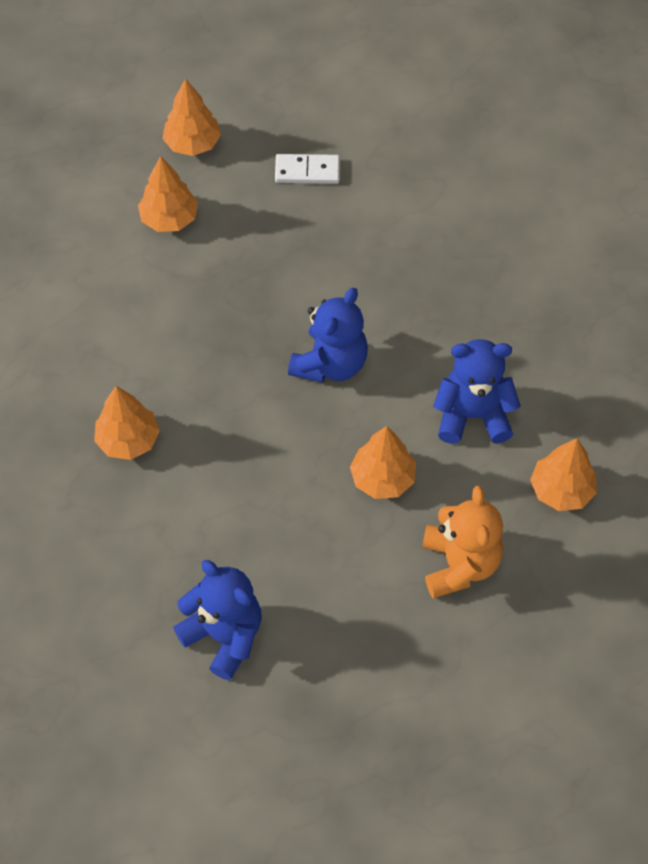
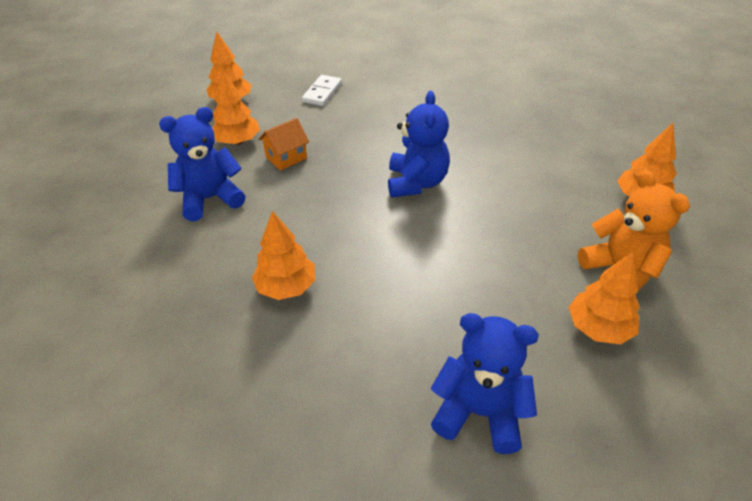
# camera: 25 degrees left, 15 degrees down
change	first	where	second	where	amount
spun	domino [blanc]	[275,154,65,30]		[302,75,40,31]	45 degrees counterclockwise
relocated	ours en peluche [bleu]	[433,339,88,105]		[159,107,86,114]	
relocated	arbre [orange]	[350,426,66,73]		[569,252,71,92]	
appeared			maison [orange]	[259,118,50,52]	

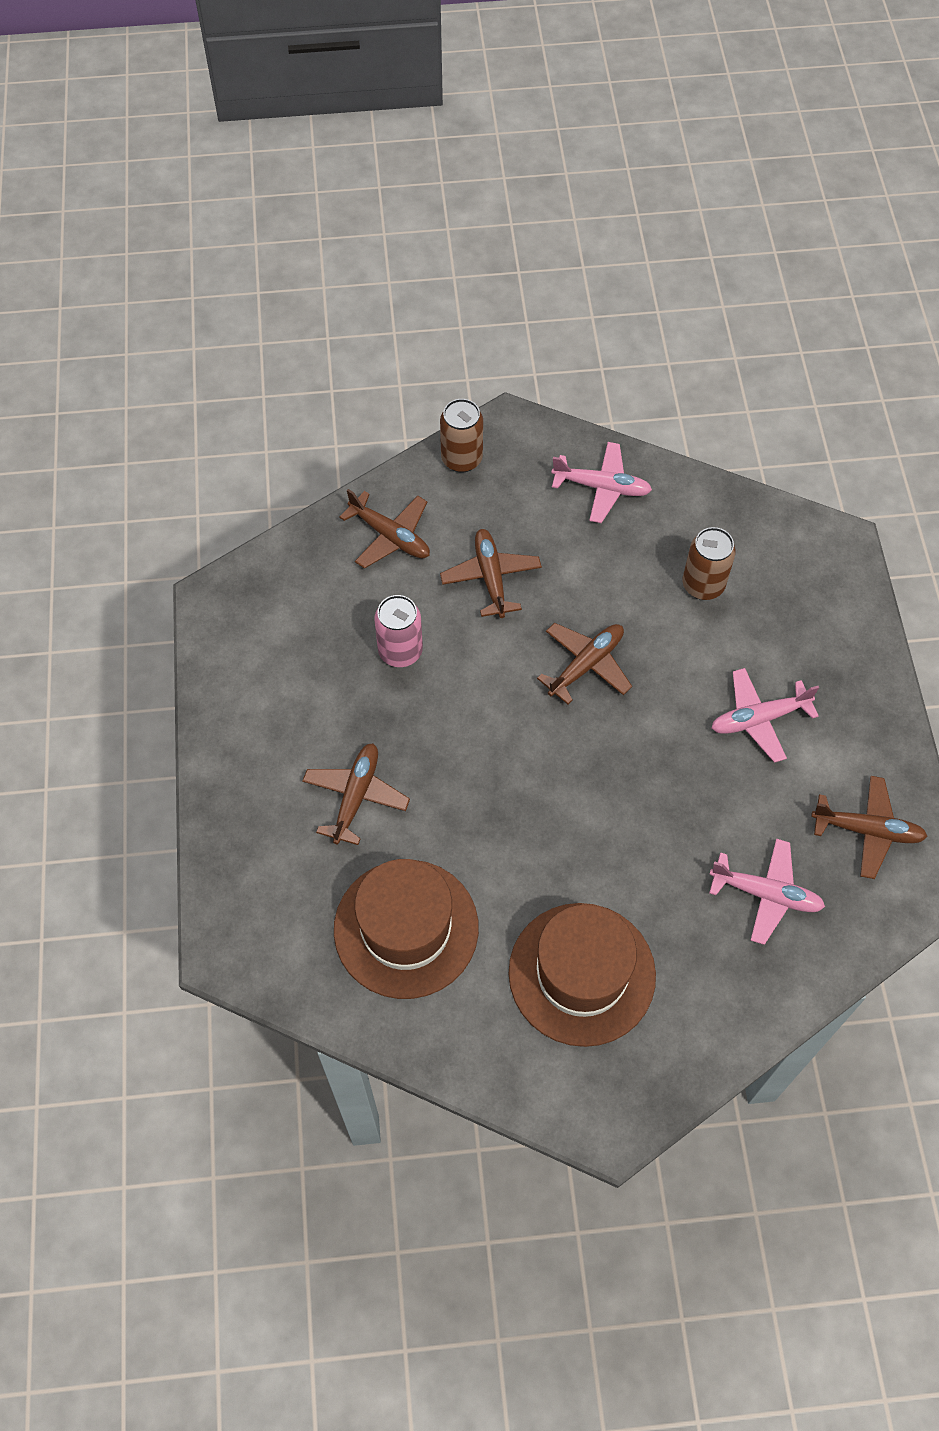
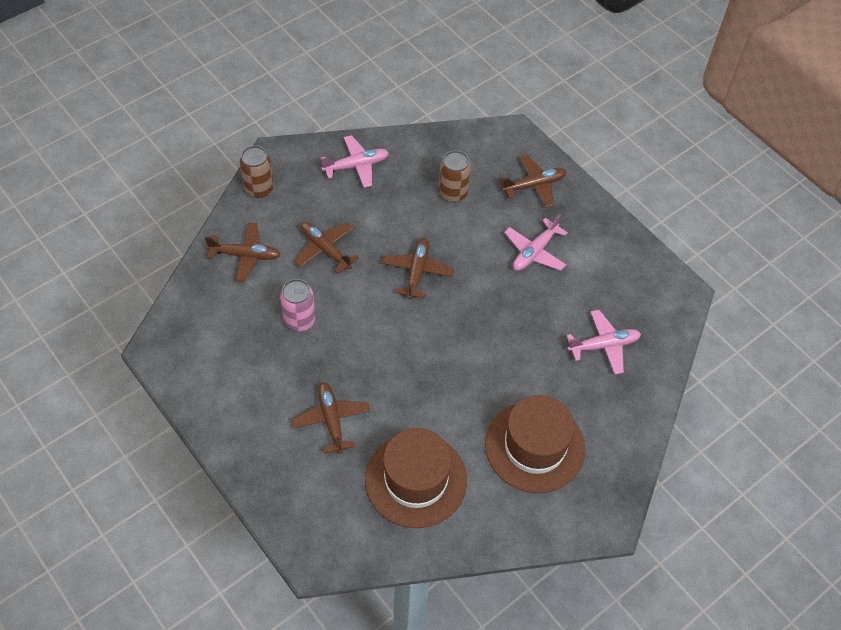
# camera: 35 degrees left, 5 degrees down
change	first	where	second	where	amount
relocated	avion [marron]	[811,776,117,103]		[499,155,68,53]	

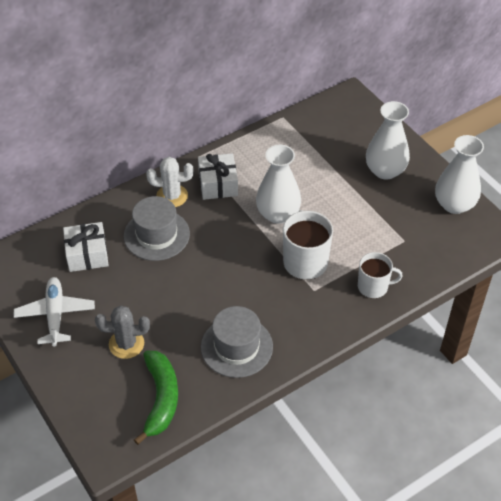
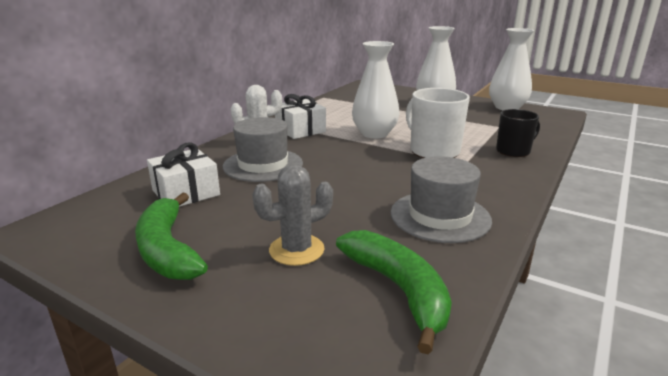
# camera: 25 degrees left, 25 degrees down
change	first	where	second	where	amount
colour	tasse [blanc]	[358,252,45,46]	tasse [noir]	[496,109,44,48]	
exchanged	avion [blanc]	[14,277,81,69]	banane [vert]	[135,193,73,87]	

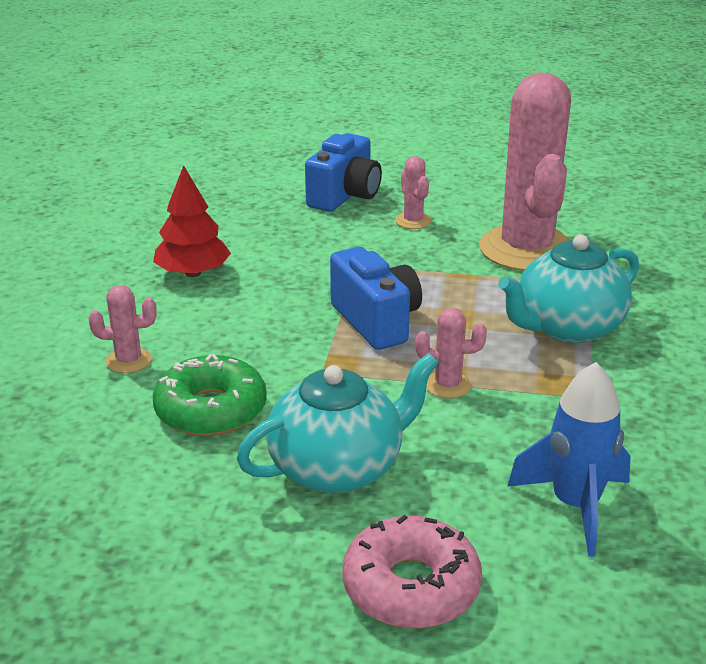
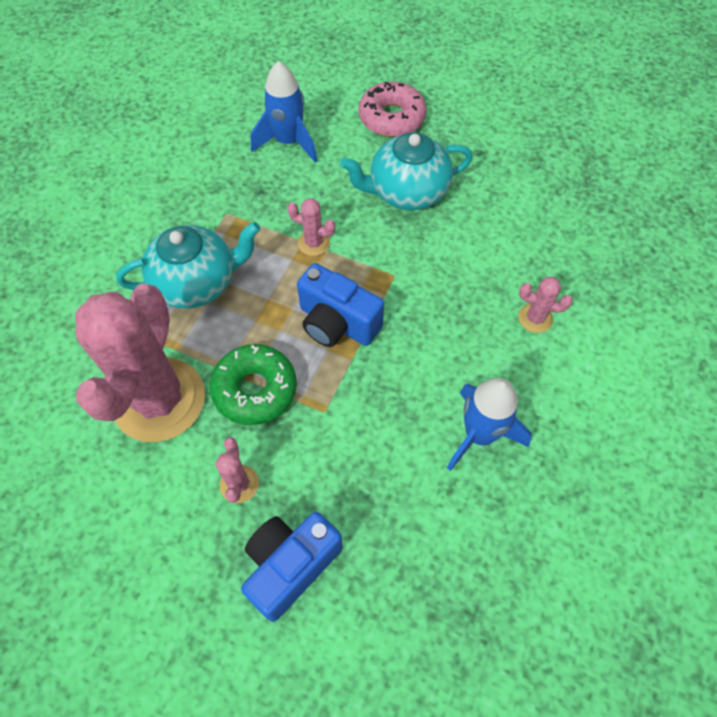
# camera: 165 degrees left, 30 degrees up
change	first	where	second	where	amount
exchanged	arbre [rouge]	[153,165,78,112]	fusée [bleu]	[447,378,85,93]	
spun	appareil photo [bleu]	[330,247,92,103]		[297,263,87,84]	45 degrees counterclockwise
relocated	beignet [vert]	[153,354,114,82]		[210,344,87,81]	

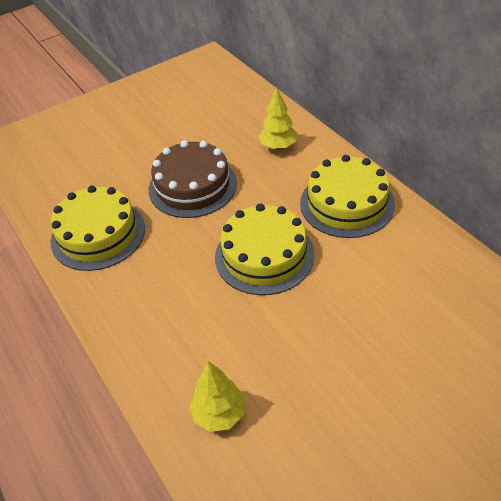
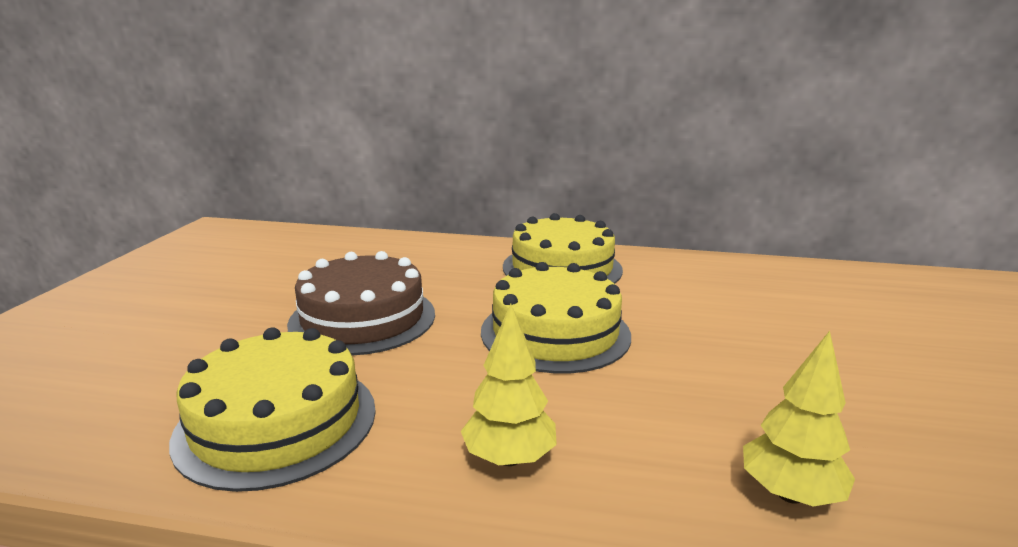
# camera: 50 degrees left, 25 degrees down
change	first	where	second	where	amount
relocated	arbre [jaune]	[259,87,38,63]		[461,304,96,162]	

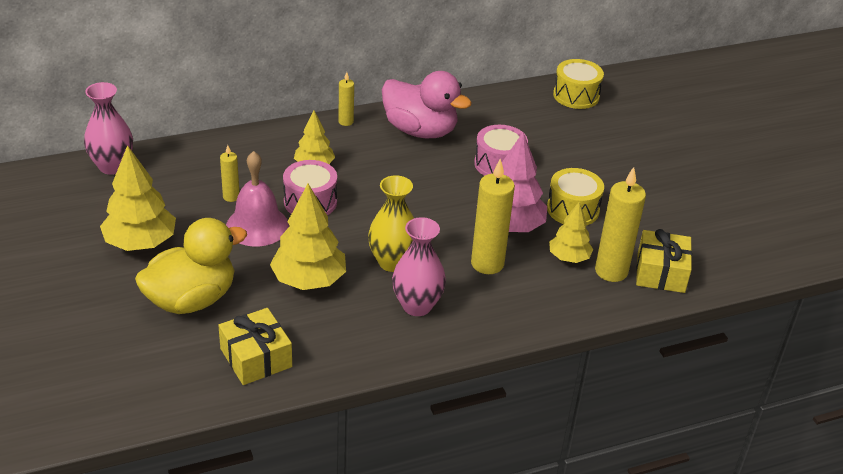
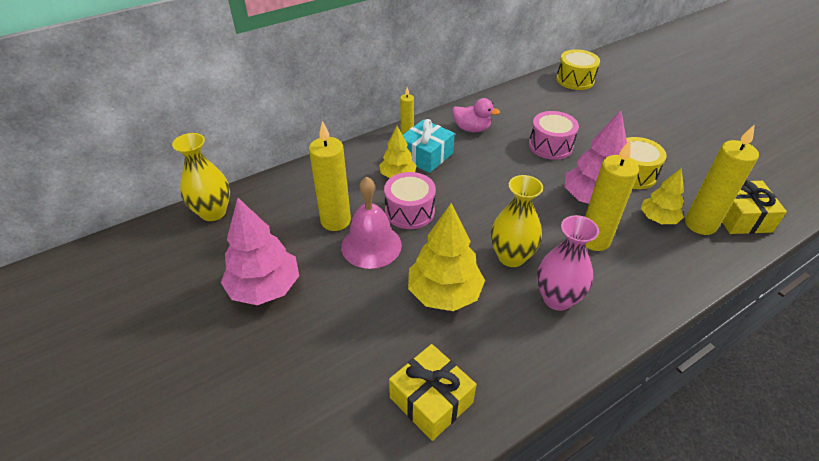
# camera: 10 degrees left, 5 degrees up
change	first	where	second	where	amount
size	canard [rose]	[382,71,90,67]		[452,98,48,34]	x0.56
colour	vase [rose]	[84,82,49,93]	vase [jaune]	[172,133,58,88]	
colour	arbre [jaune]	[100,145,76,106]	arbre [rose]	[221,197,78,108]	
size	bougie [jaune]	[220,145,19,57]		[309,121,42,110]	x1.92
missing	canard [jaune]	[135,218,112,96]			
appeared			cadeau [turquoise]	[403,119,52,54]	

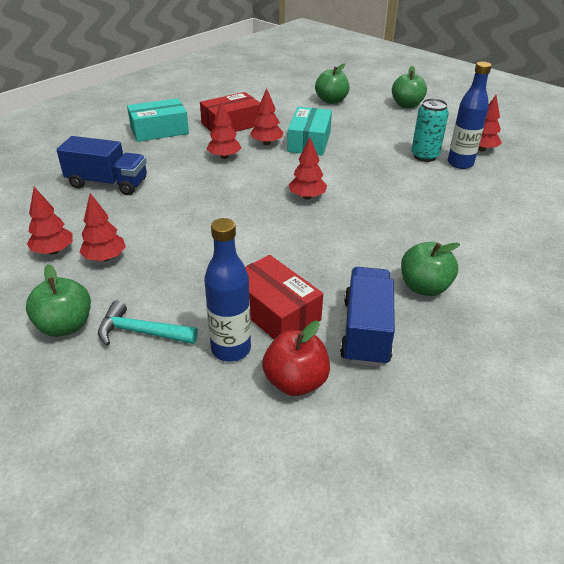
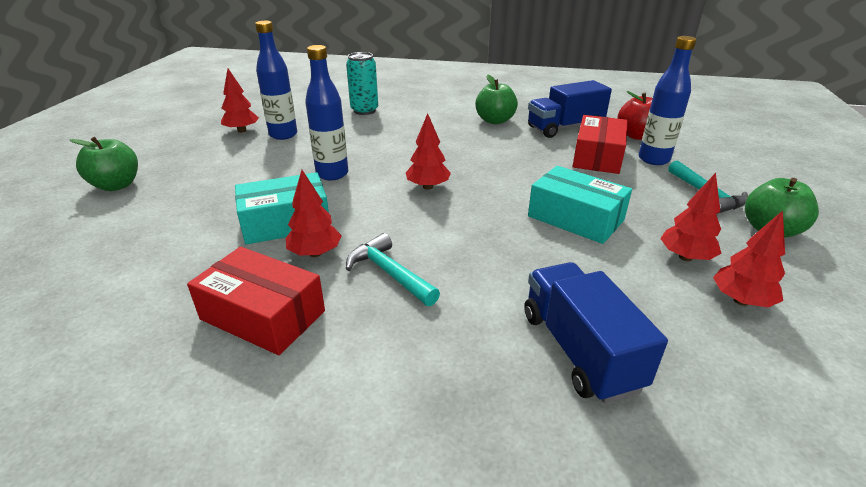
# camera: 120 degrees left, 5 degrees down
change	first	where	second	where	amount
missing	pomme [vert]	[315,64,34,40]			
relocated	boîte [turquoise]	[127,98,62,44]		[528,166,104,78]	
relocated	canette [turquoise]	[411,98,38,64]		[346,52,32,63]	
exchanged	arbre [rouge]	[207,100,34,59]	marteau [turquoise]	[346,233,94,73]	
appeared			bouteille [bleu]	[305,45,43,135]	

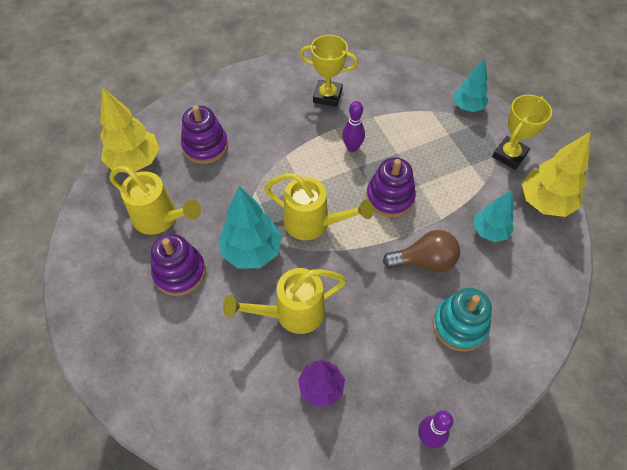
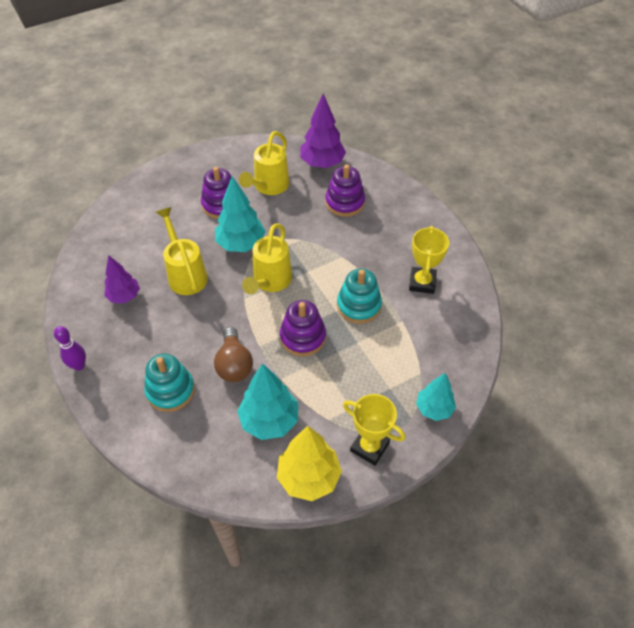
# camera: 85 degrees right, 5 degrees down
change	first	where	second	where	amount
colour	arbre [jaune]	[100,87,60,85]	arbre [violet]	[300,94,46,74]	
exchanged	quille [violet]	[342,101,23,51]	jouet à empiler [turquoise]	[337,268,45,56]	
size	arbre [turquoise]	[473,190,41,52]		[237,363,61,77]	x1.53

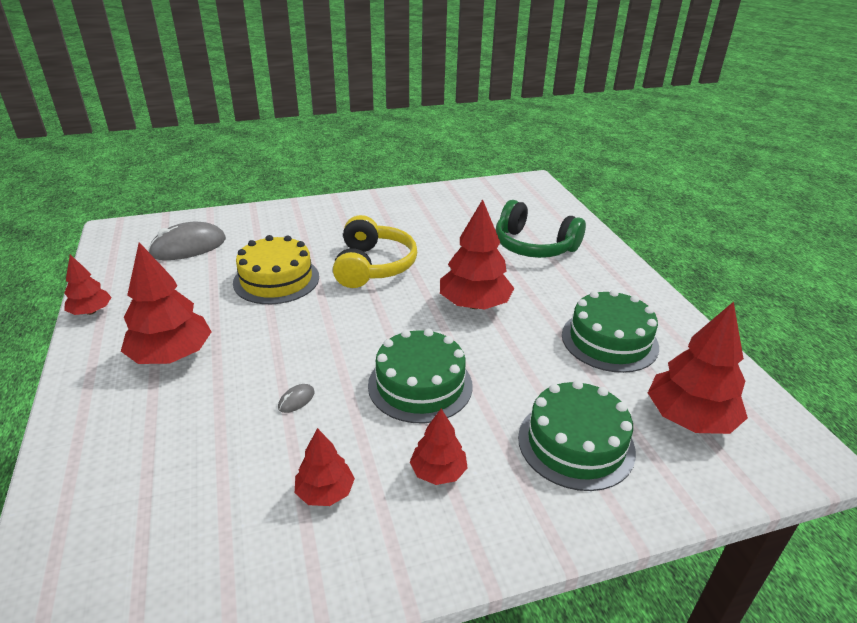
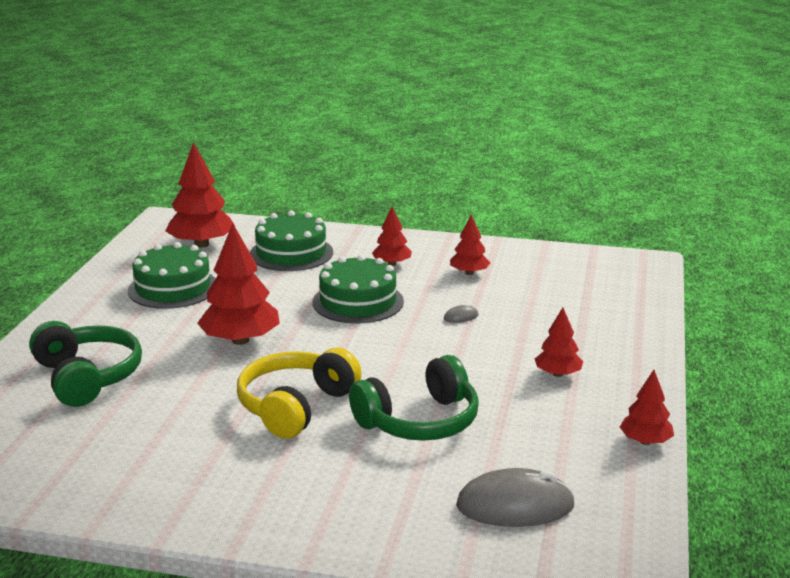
# camera: 150 degrees left, 10 degrees down
change	first	where	second	where	amount
exchanged	gâteau [jaune]	[233,235,86,69]	casque audio [vert]	[349,355,130,86]	
size	arbre [rouge]	[121,242,91,122]		[535,308,48,69]	x0.56

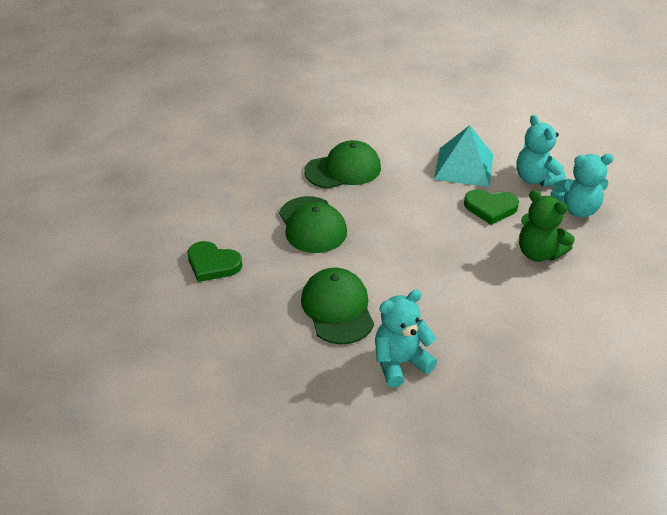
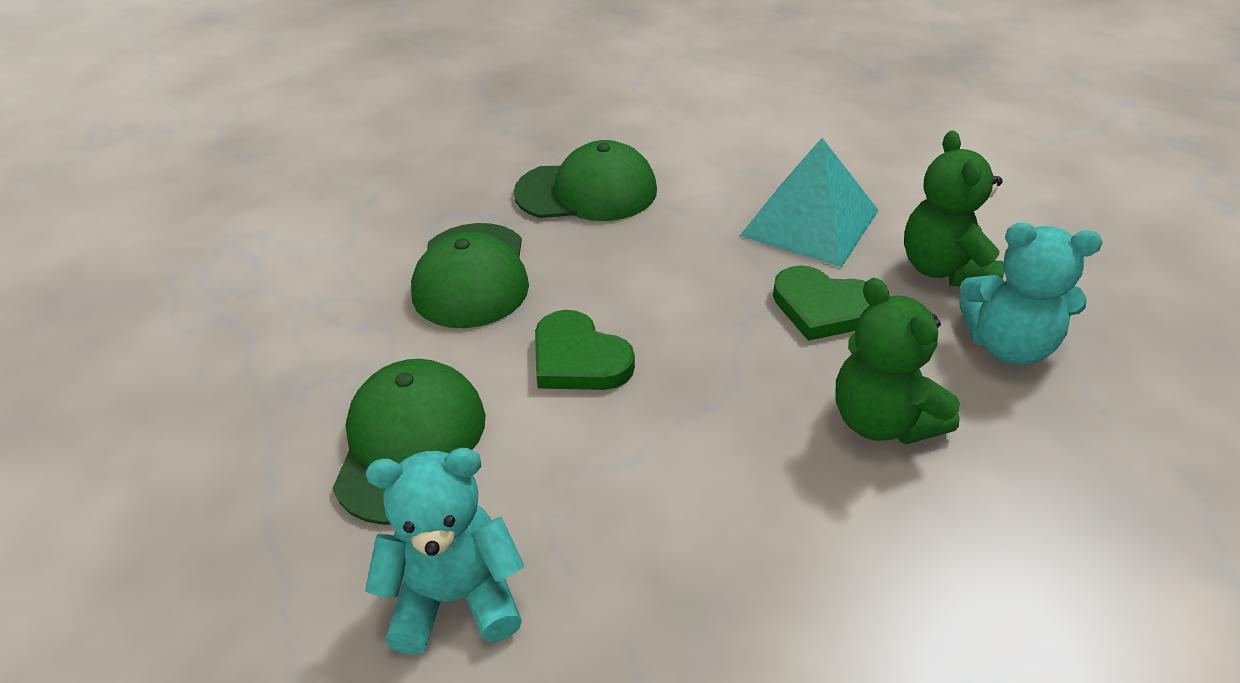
# camera: 20 degrees right, 0 degrees up
change	first	where	second	where	amount
colour	ours en peluche [turquoise]	[516,115,50,72]	ours en peluche [vert]	[904,130,100,156]	
relocated	cœur [vert]	[188,241,54,41]		[535,310,100,80]	

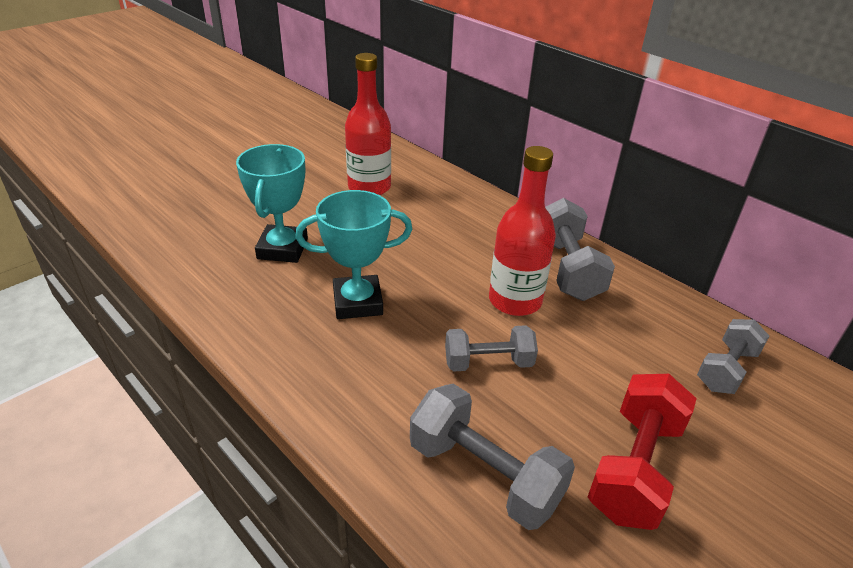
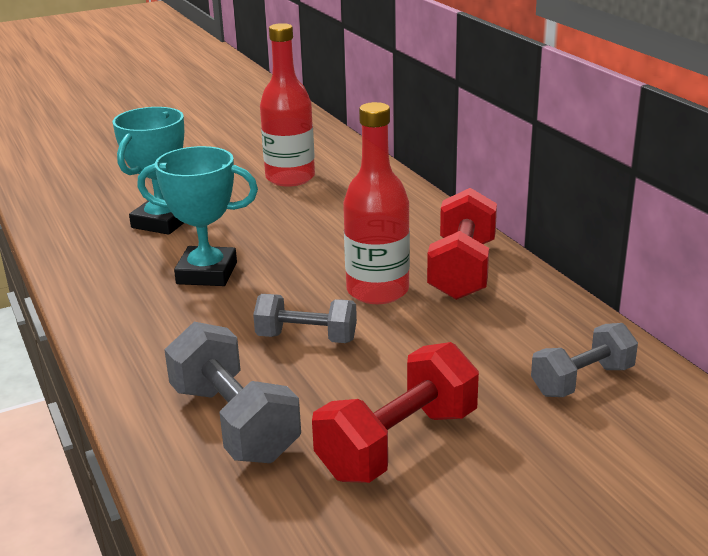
# camera: 20 degrees right, 10 degrees down
change	first	where	second	where	amount
colour	haltère [gris]	[545,198,70,103]	haltère [rouge]	[427,188,70,112]	

